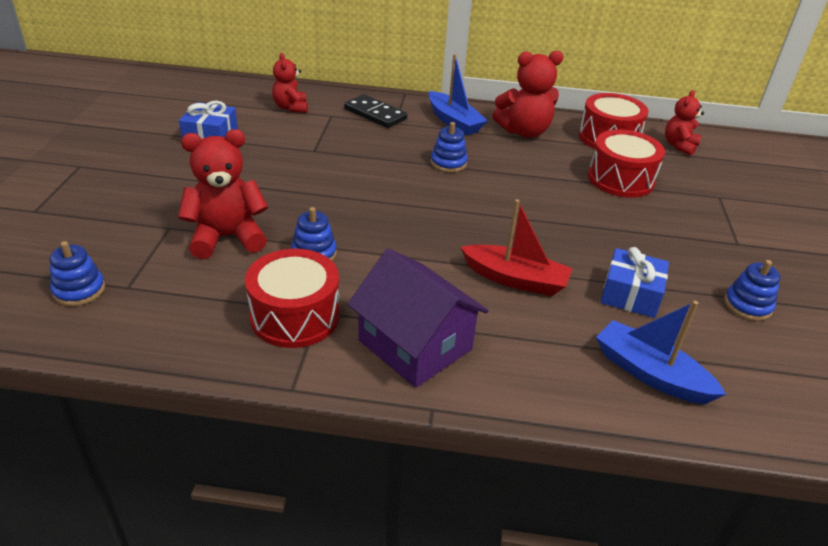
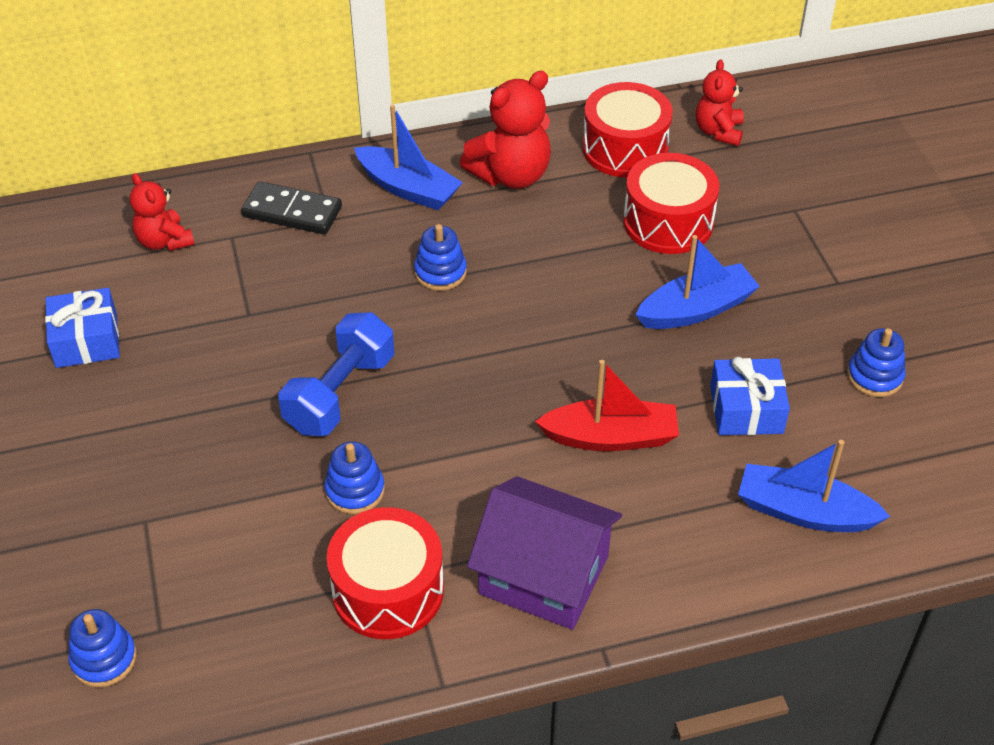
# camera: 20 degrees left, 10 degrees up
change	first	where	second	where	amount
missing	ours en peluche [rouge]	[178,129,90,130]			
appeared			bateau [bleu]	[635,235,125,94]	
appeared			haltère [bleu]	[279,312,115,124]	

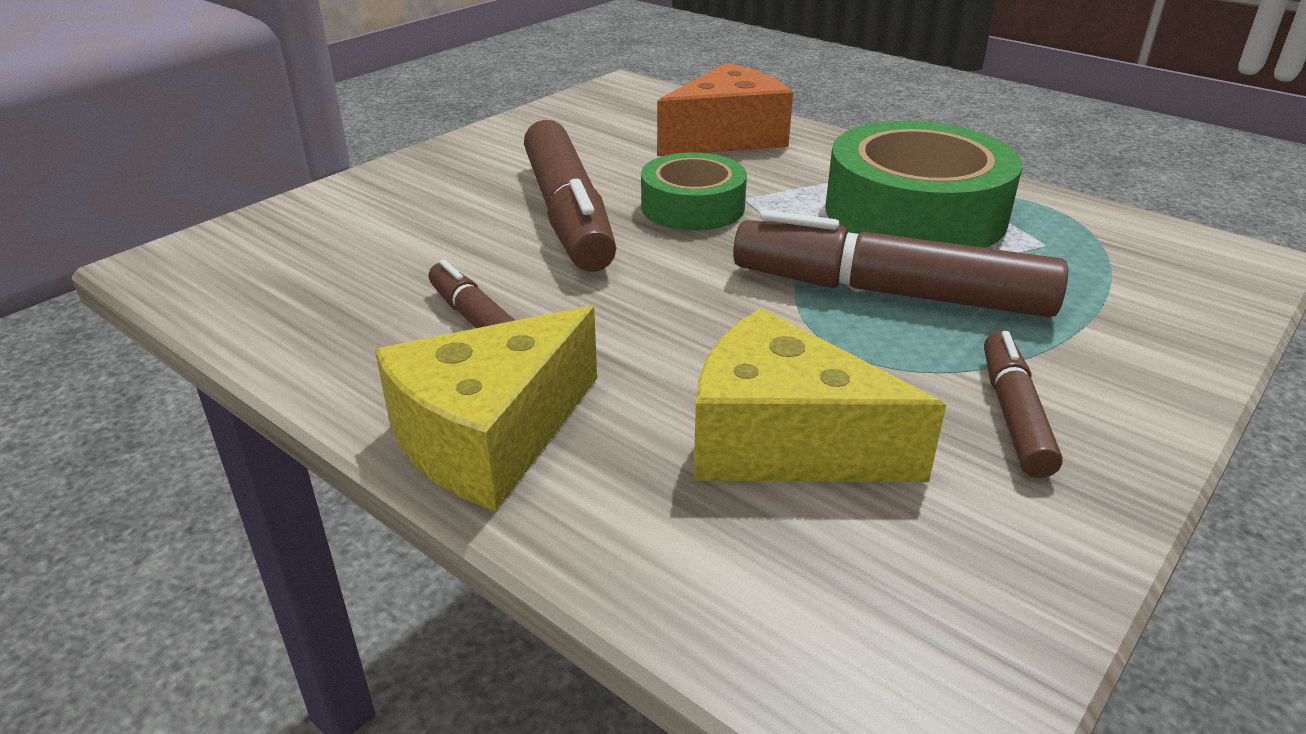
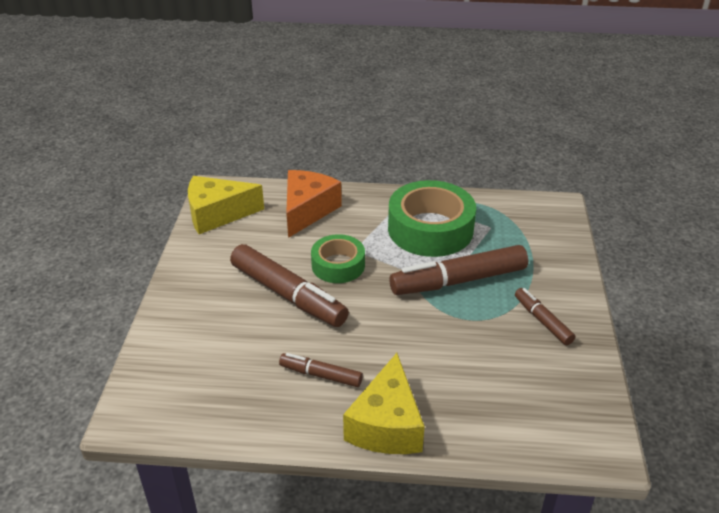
# camera: 35 degrees left, 5 degrees up
change	first	where	second	where	amount
relocated	fromage [jaune]	[693,308,253,174]		[188,176,76,58]	

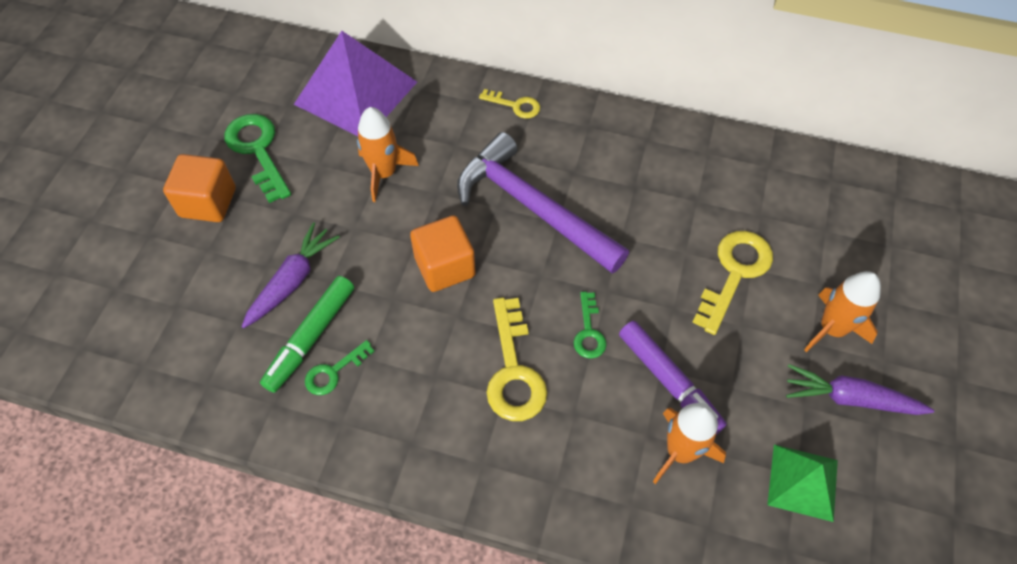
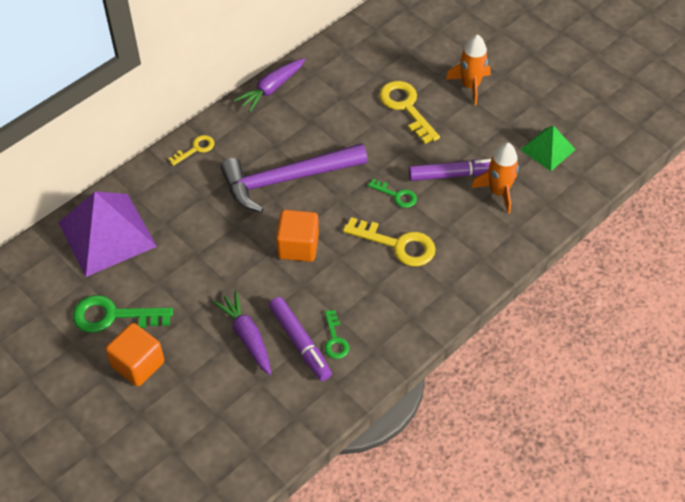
# camera: 60 degrees left, 5 degrees down
change	first	where	second	where	amount
missing	fusée [orange]	[357,107,62,95]			
colour	feutre [vert]	[260,276,94,117]	feutre [violet]	[269,297,63,84]	
relocated	carotte [violet]	[786,364,148,51]		[234,58,71,54]	

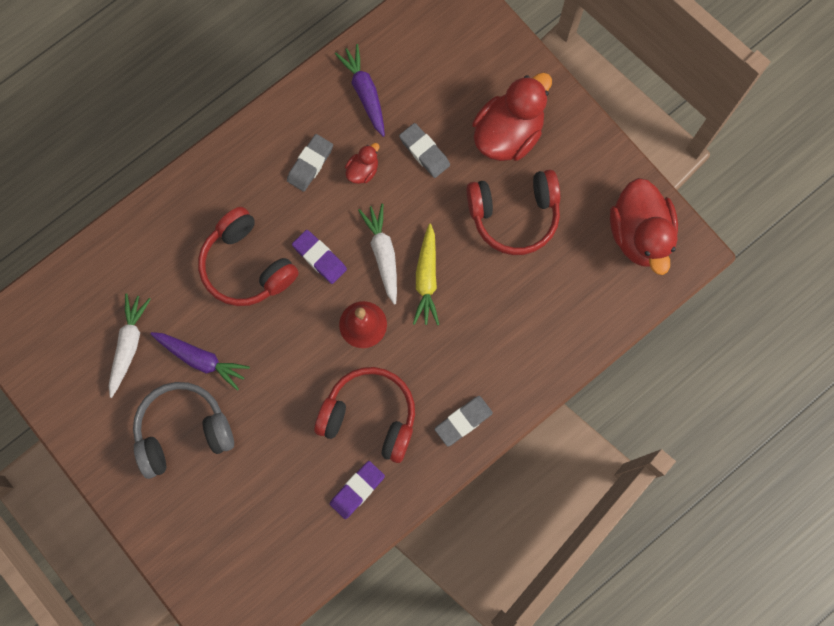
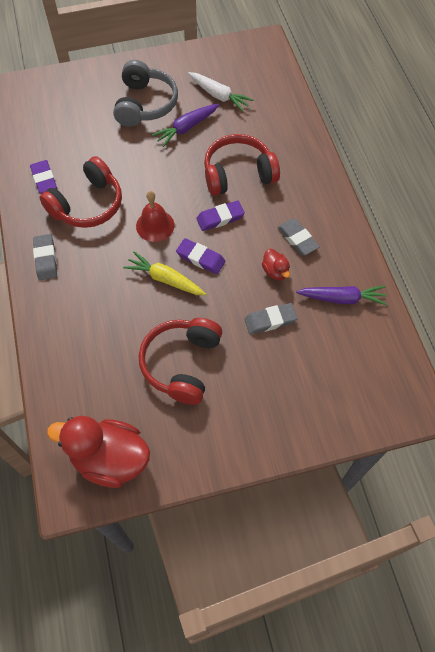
# camera: 115 degrees right, 15 degrees down
change	first	where	second	where	amount
missing	canard [rouge]	[472,73,80,88]			
exchanged	carotte [blanc]	[358,203,39,102]	gomme [violet]	[176,238,50,36]	

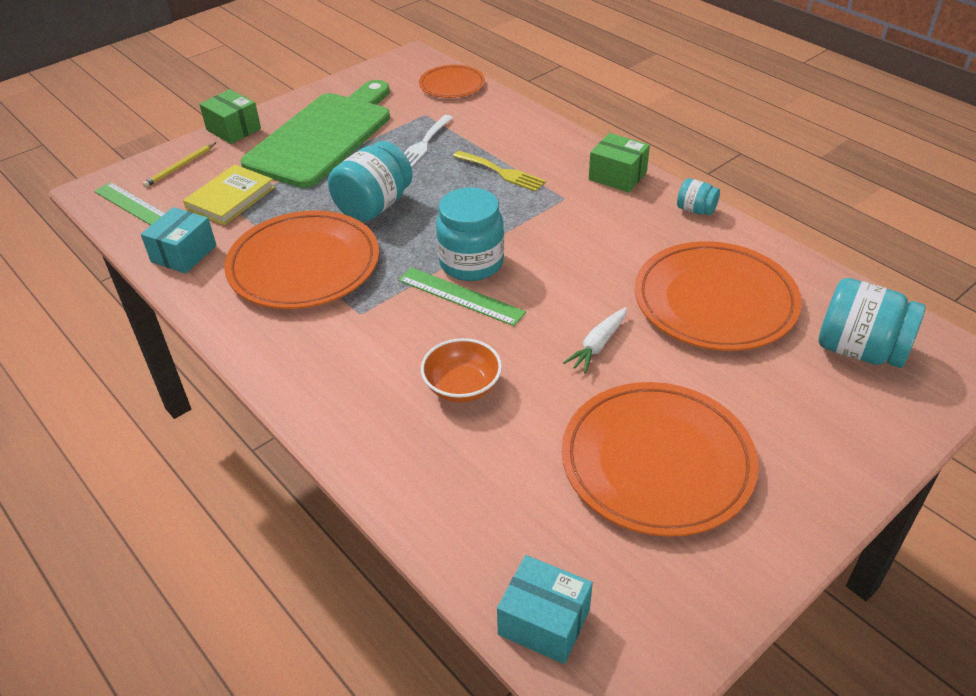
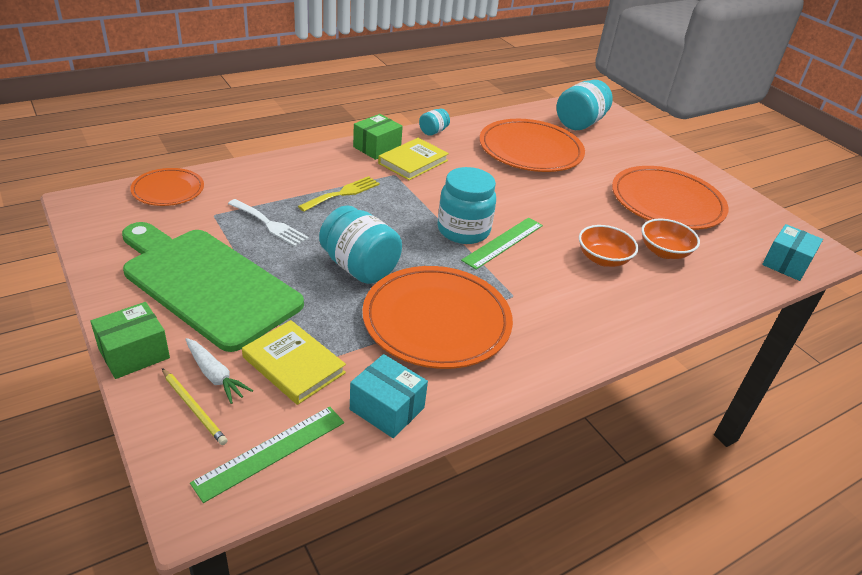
# camera: 85 degrees left, 5 degrees down
change	first	where	second	where	amount
relocated	carotte [blanc]	[563,307,64,66]		[185,338,68,66]	
appeared			livre [jaune]	[378,138,71,42]	
appeared			bol [orange]	[641,219,59,40]	

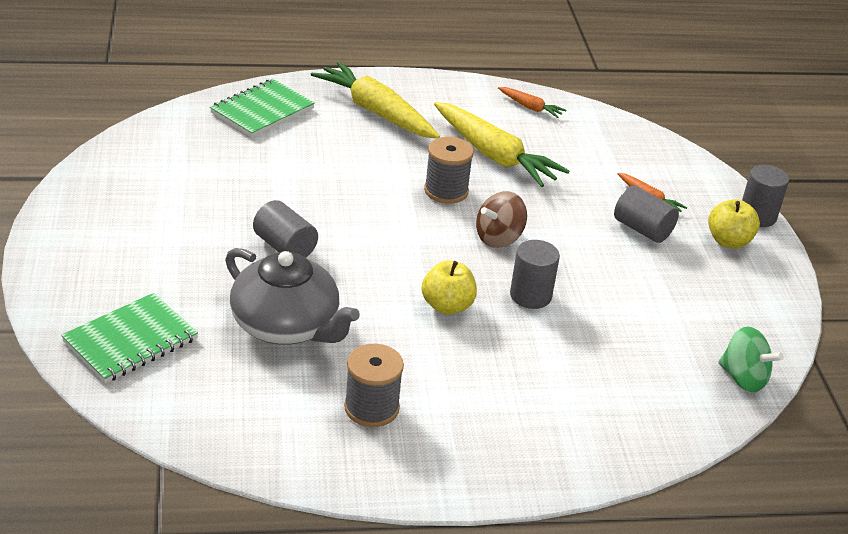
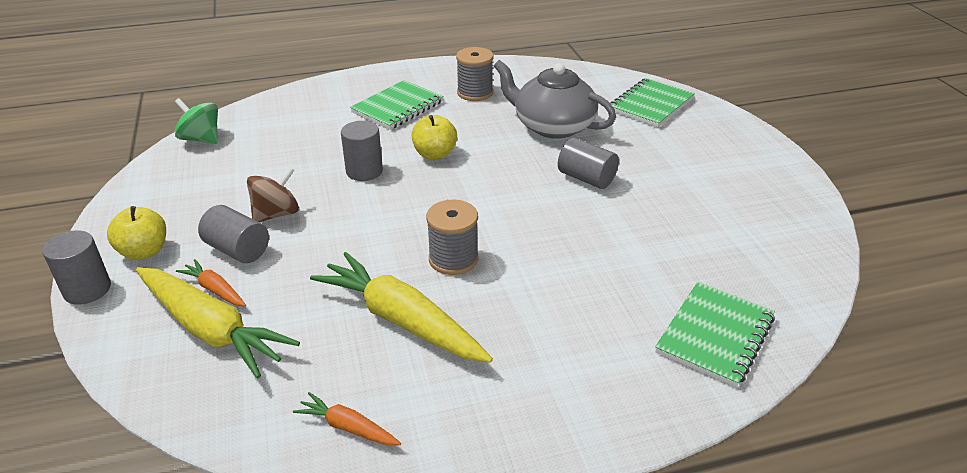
# camera: 175 degrees right, 0 degrees up
change	first	where	second	where	amount
relocated	carotte [jaune]	[311,62,129,77]		[136,267,164,111]	
relocated	toupie [marron]	[476,191,51,57]		[247,166,52,56]	
appeared			carnet [vert]	[350,80,93,50]	

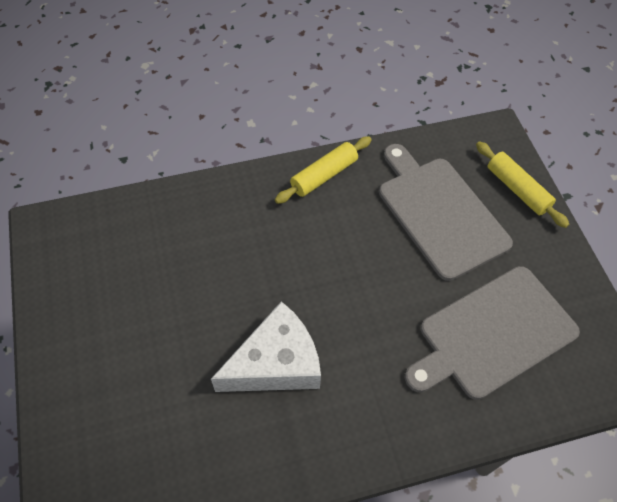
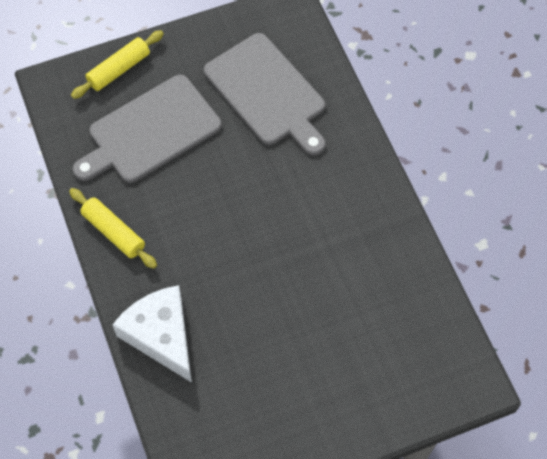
# camera: 95 degrees left, 5 degrees up
change	first	where	second	where	amount
relocated	fromage [blanc]	[211,301,110,91]		[112,285,80,98]	

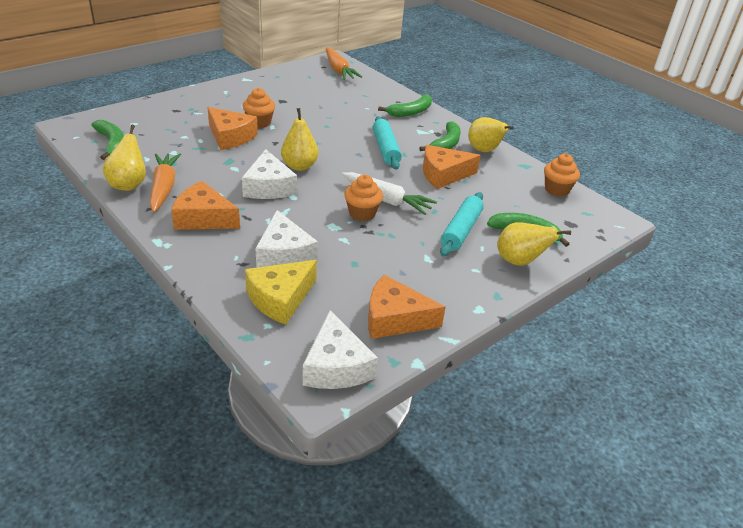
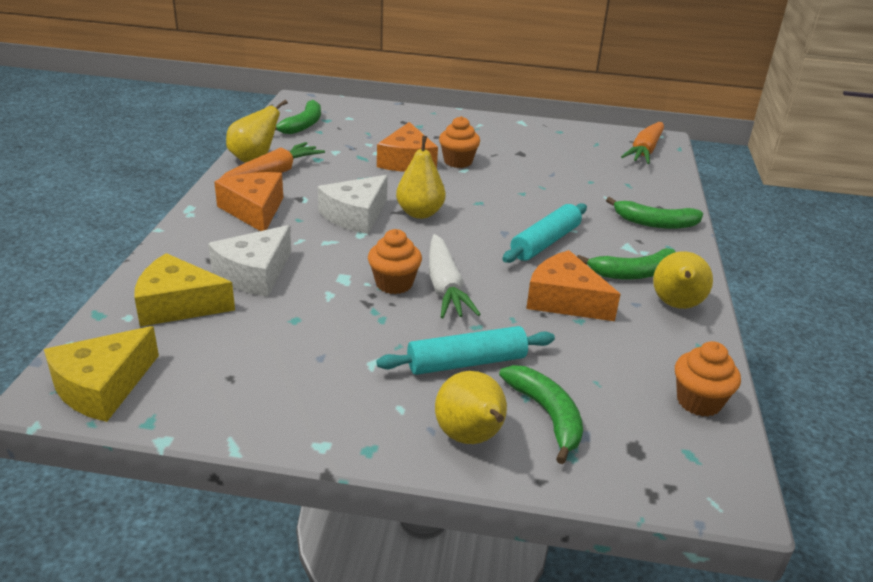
# camera: 50 degrees right, 5 degrees down
change	first	where	second	where	amount
missing	fromage [orange]	[368,275,78,64]			
colour	fromage [blanc]	[303,310,75,79]	fromage [jaune]	[44,326,115,96]	

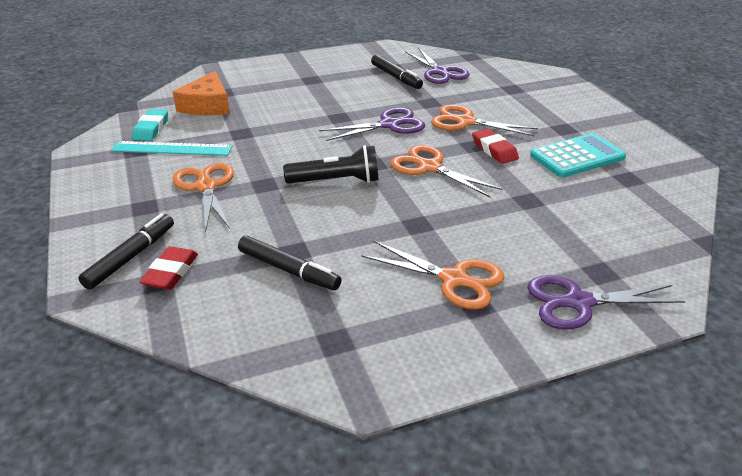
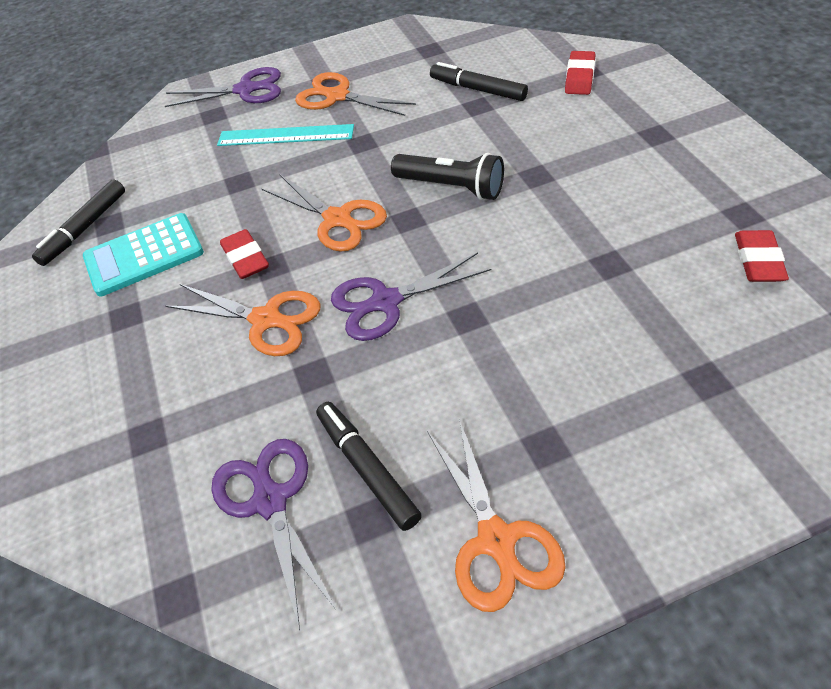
# camera: 175 degrees left, 15 degrees up
change	first	where	second	where	amount
missing	fromage [orange]	[173,71,57,45]			
colour	gomme [turquoise]	[132,109,36,32]	gomme [rouge]	[735,230,54,52]	
relocated	règle [turquoise]	[111,141,121,15]		[217,124,137,22]	
spun	lampe de poche [noir]	[283,145,96,39]		[391,153,113,47]	150 degrees counterclockwise
relocated	ciseaux [orange]	[173,163,61,68]		[427,419,139,193]	
relocated	feutre [noir]	[78,214,96,76]		[32,179,93,87]	

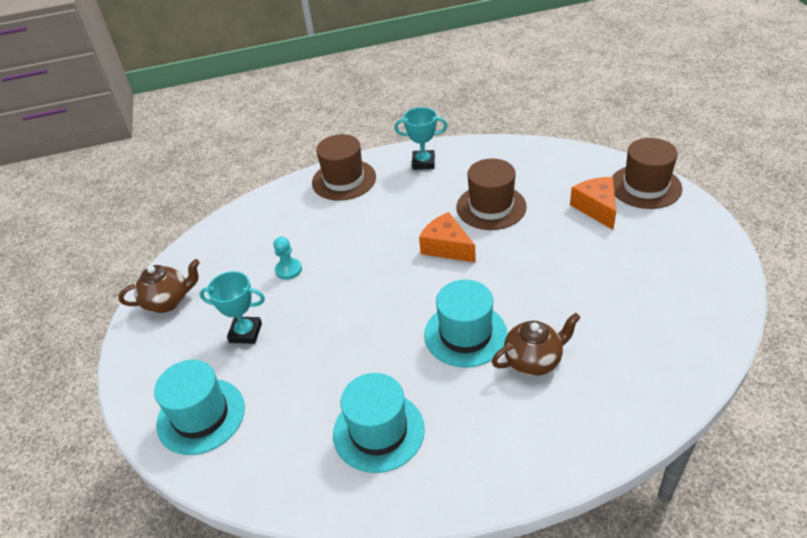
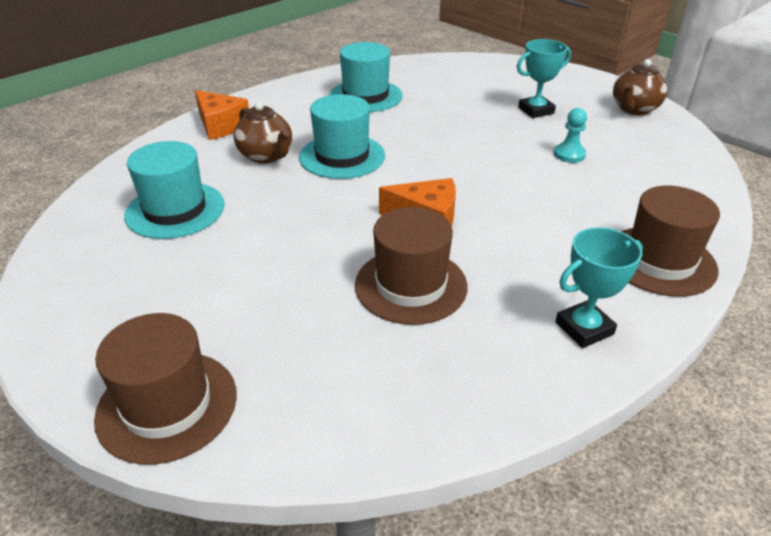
# camera: 145 degrees right, 5 degrees down
change	first	where	second	where	amount
relocated	fromage [orange]	[570,177,46,53]		[195,90,54,50]	
spun	théière [marron]	[492,313,89,63]		[234,102,58,62]	75 degrees counterclockwise
relocated	chapeau [turquoise]	[154,360,91,95]		[124,141,101,98]	

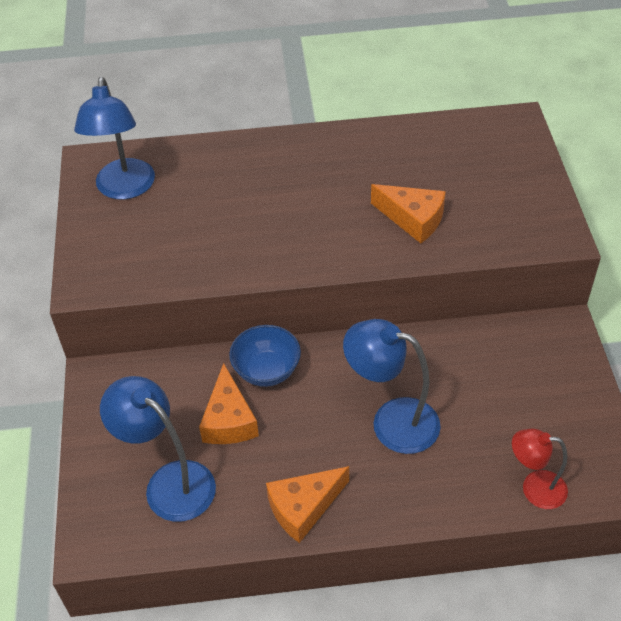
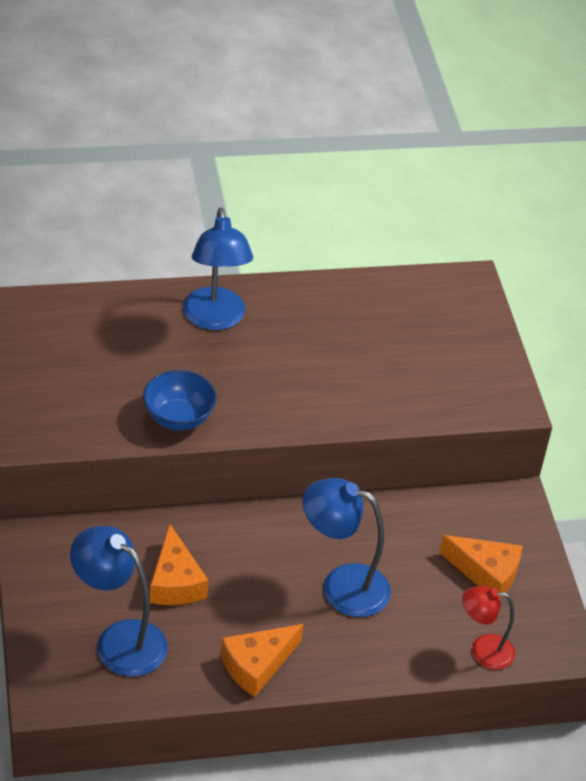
# camera: 10 degrees left, 5 degrees down
change	first	where	second	where	amount
relocated	lampe [bleu]	[74,77,81,123]		[183,207,70,123]	
relocated	fromage [orange]	[371,184,75,59]		[439,535,83,64]	
relocated	bol [bleu]	[229,325,72,62]		[143,370,74,61]	

